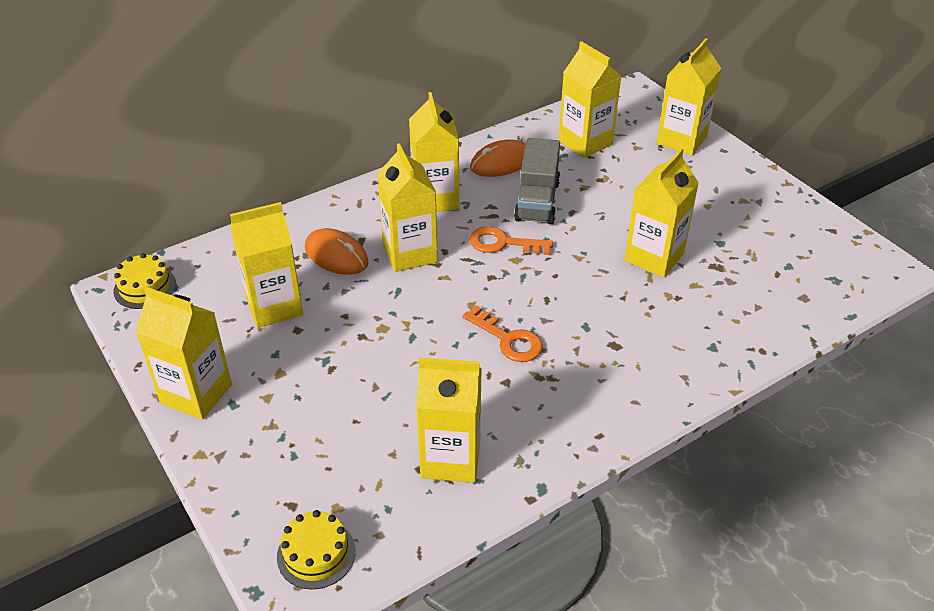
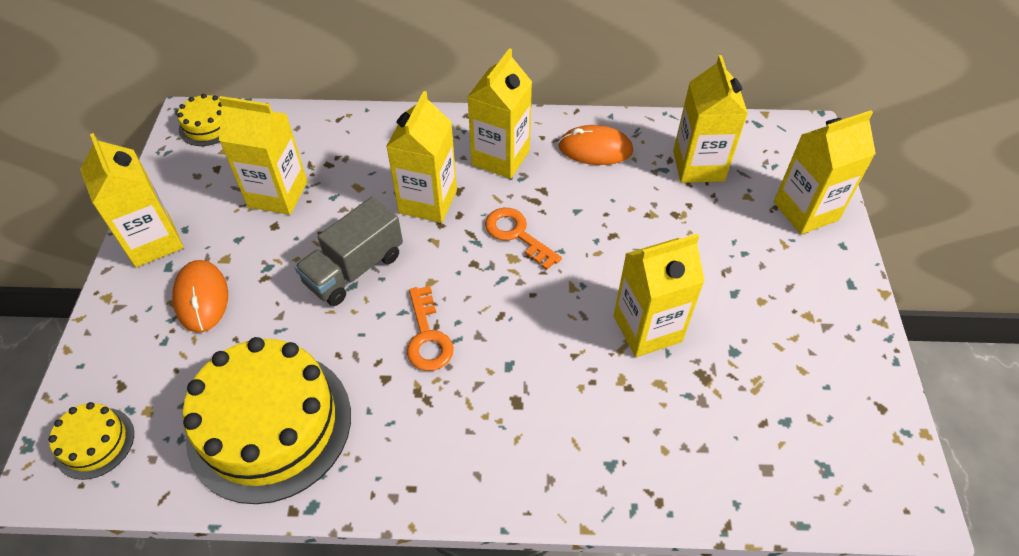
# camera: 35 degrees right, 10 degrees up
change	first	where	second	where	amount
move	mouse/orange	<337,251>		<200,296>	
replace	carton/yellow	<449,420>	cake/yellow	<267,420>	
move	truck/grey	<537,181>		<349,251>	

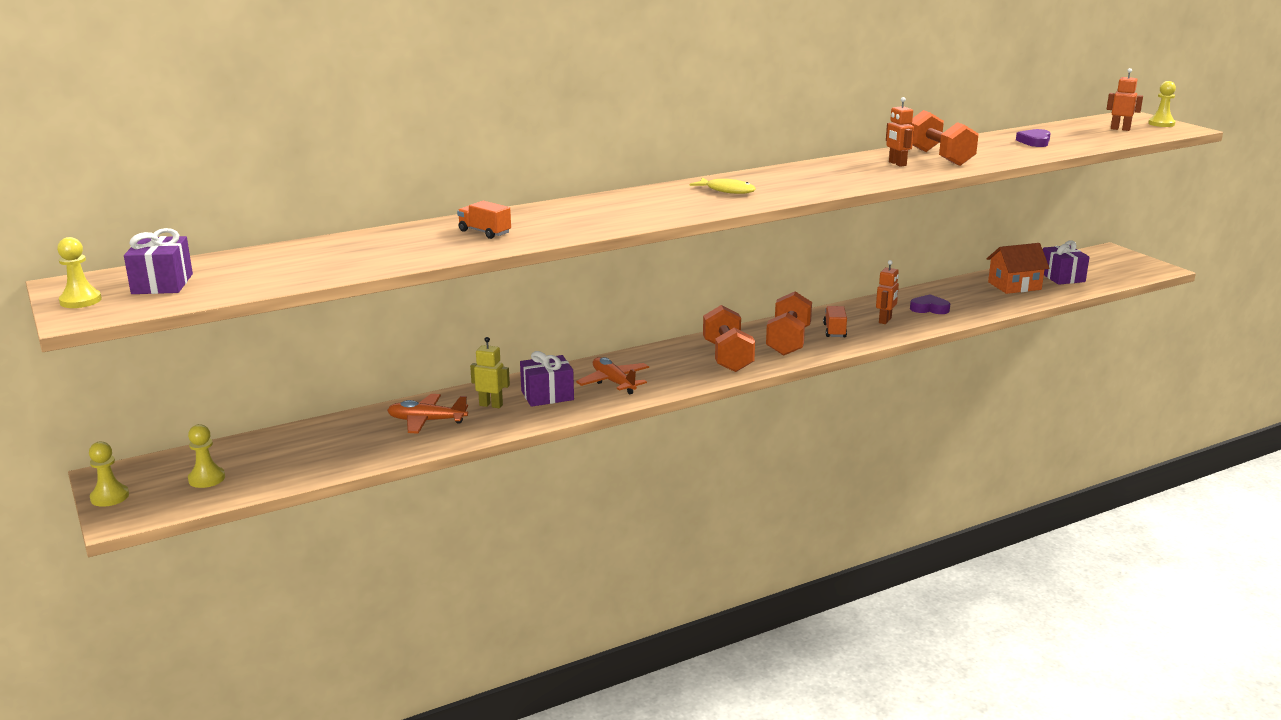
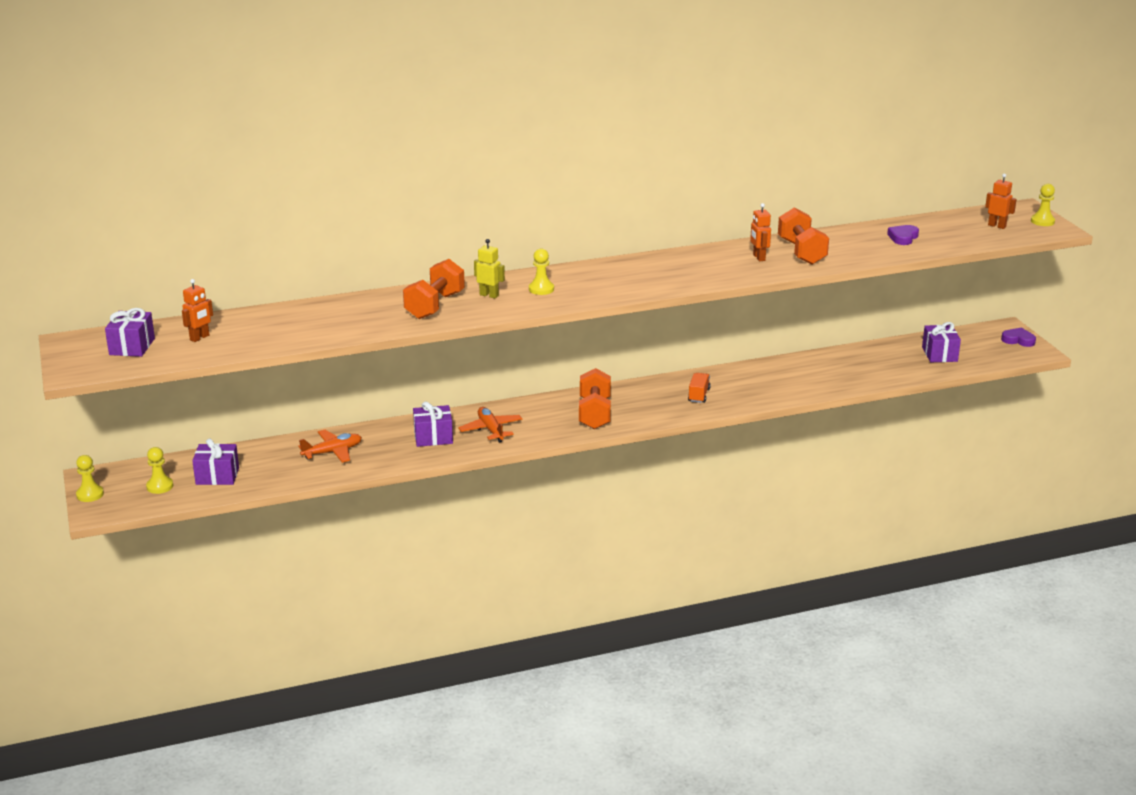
# camera: 10 degrees right, 5 degrees up
change	first	where	second	where	amount
move	pawn/yellow	<79,272>		<541,271>	
rotate	plane/orange	<427,414>		<330,446>	135 degrees clockwise
delete	truck/orange	<484,220>			
move	robot/yellow	<490,372>		<489,268>	
delete	fish/yellow	<722,186>			
move	dumbbell/orange	<789,323>		<434,289>	
move	robot/orange	<887,292>		<197,310>	
move	heart/purple	<930,304>		<1018,337>	
delete	house/orange	<1018,268>			
insert			gift/purple	<215,461>	

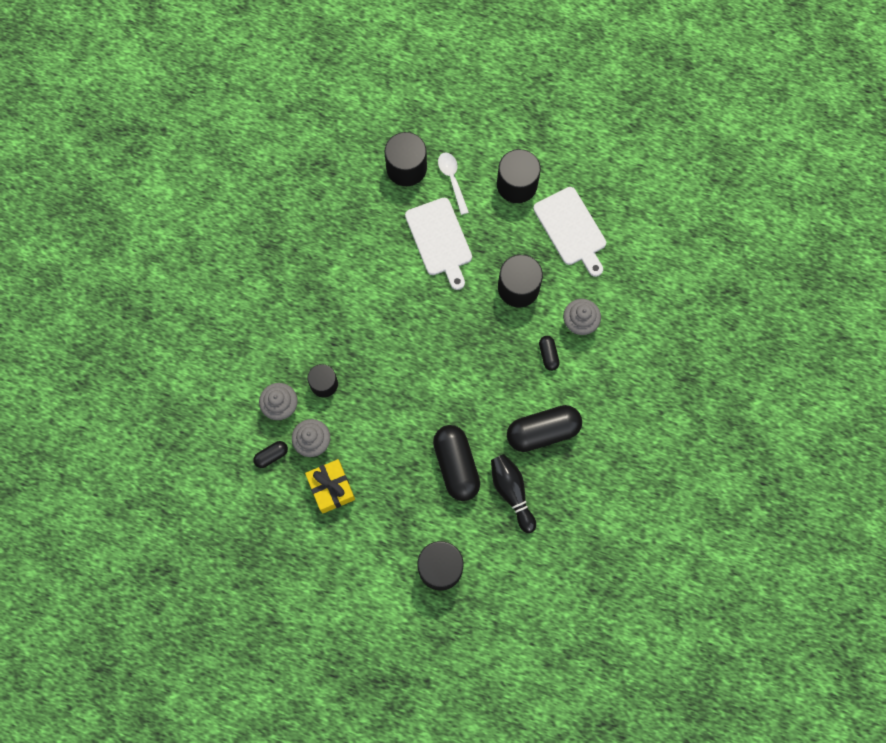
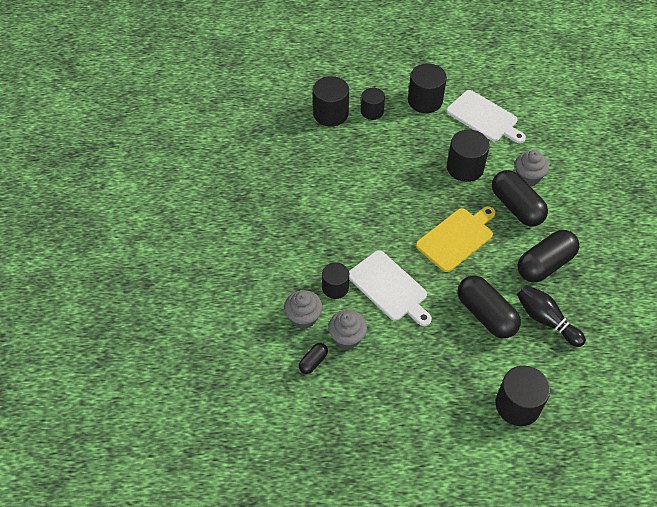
# camera: 20 degrees left, 20 degrees down
change	first	where	second	where	amount
delete	gift/yellow	<330,486>			
move	cutting board/white	<438,244>		<390,288>	
replace	spoon/white	<453,183>	cylinder/black	<373,104>	
resize	capsule/black	<549,353>		<520,198>	x2.10
insert			cutting board/yellow	<455,239>	

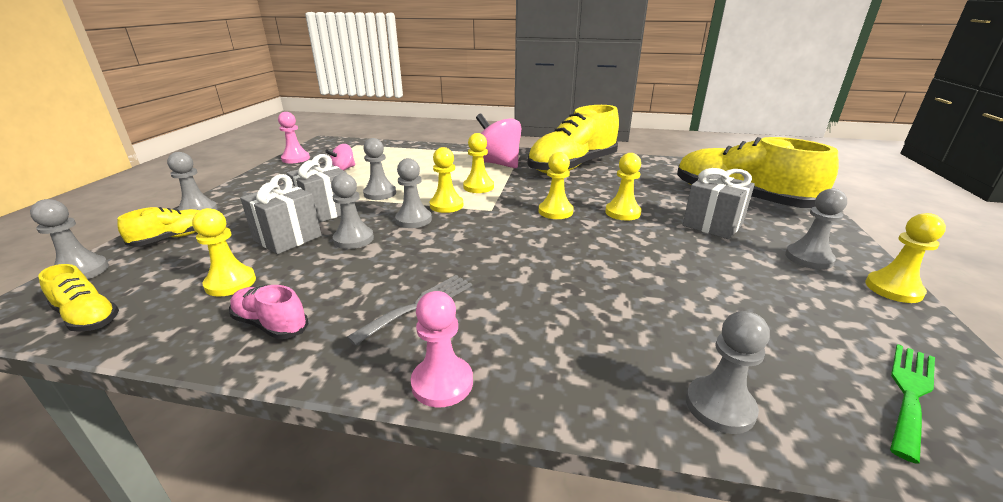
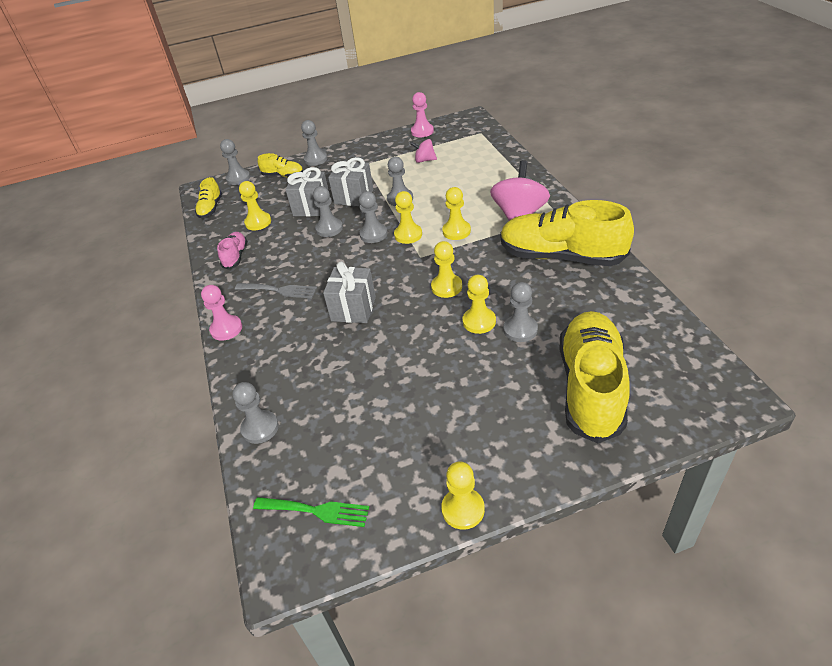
# camera: 65 degrees right, 15 degrees up
change	first	where	second	where	amount
move	gift/grey	<719,203>		<349,292>	
move	pawn/grey	<816,229>		<520,312>	

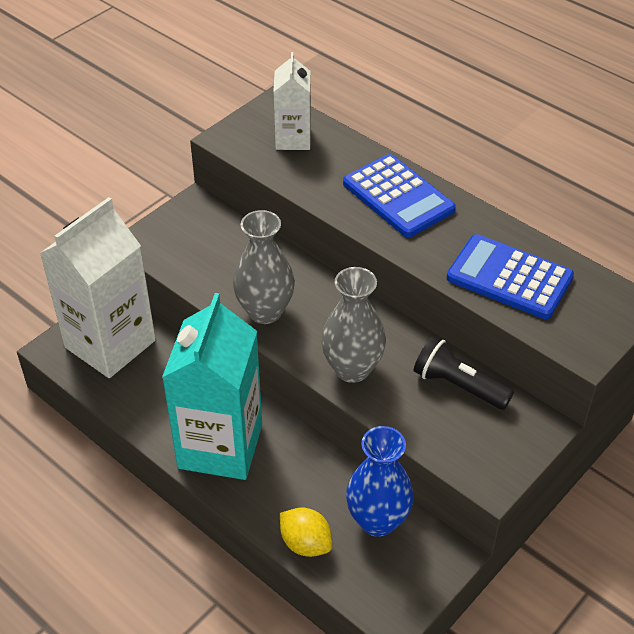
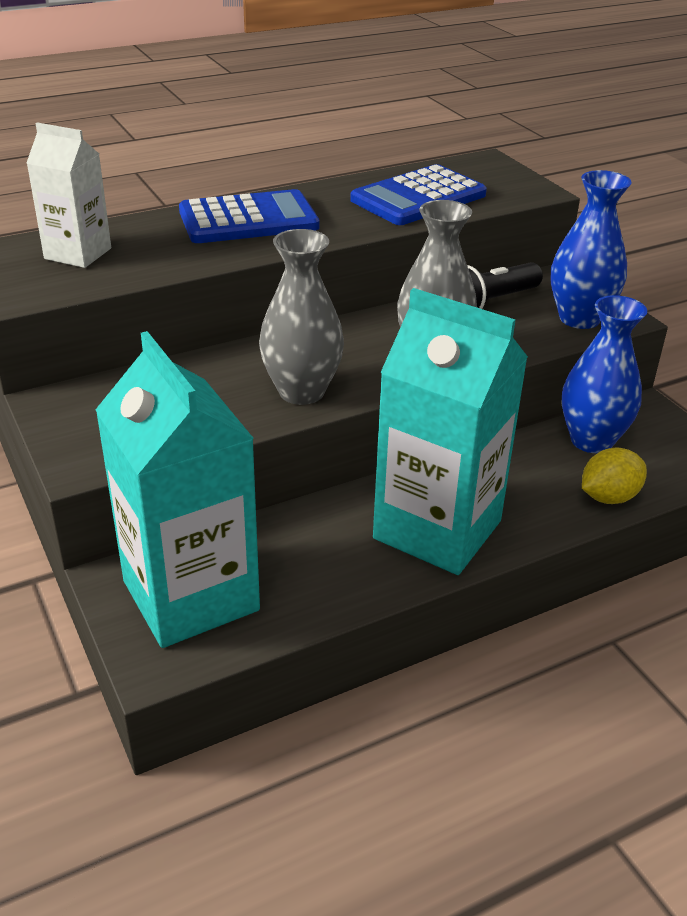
# camera: 70 degrees left, 10 degrees down
change	first	where	second	where	amount
recolor	carton/white	<98,287>	carton/turquoise	<177,489>	
insert			vase/blue	<591,249>	

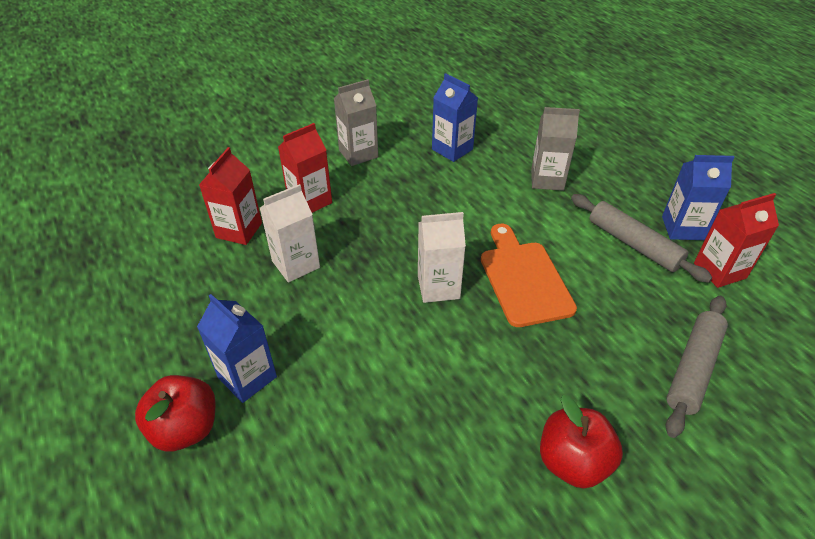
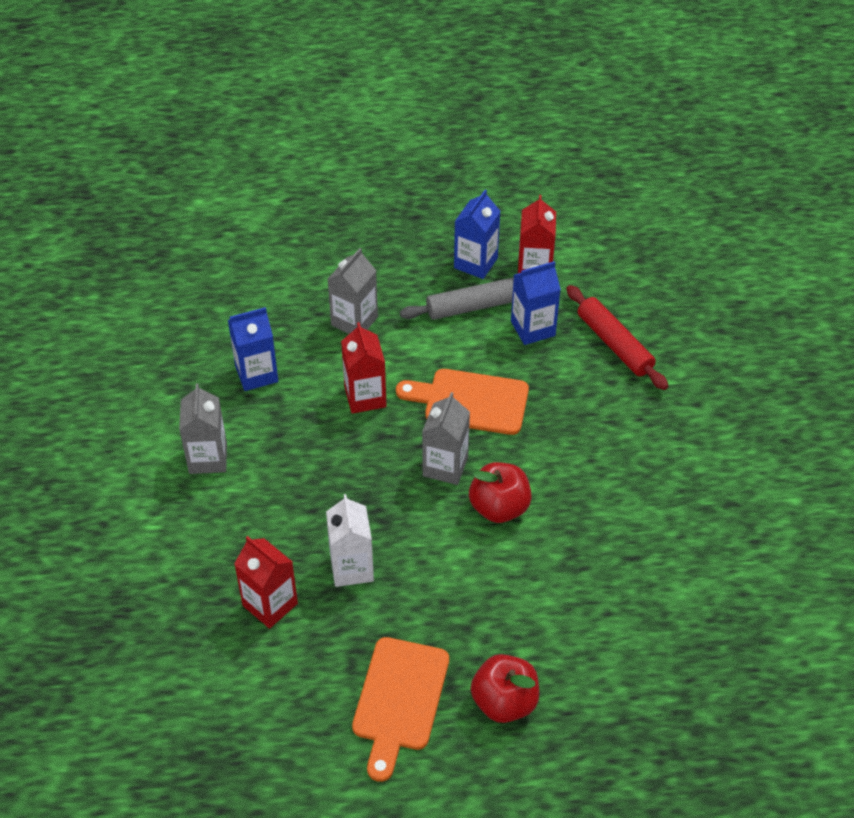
# camera: 65 degrees left, 5 degrees up
change	first	where	second	where	amount
move	carton/blue	<237,348>		<536,303>	
move	carton/red	<305,168>		<364,368>	
recolor	carton/white	<442,257>	carton/grey	<446,438>	
move	apple/red	<581,441>		<500,492>	
recolor	rolling pin/grey	<696,367>	rolling pin/red	<617,337>	
insert			cutting board/orange	<400,709>	

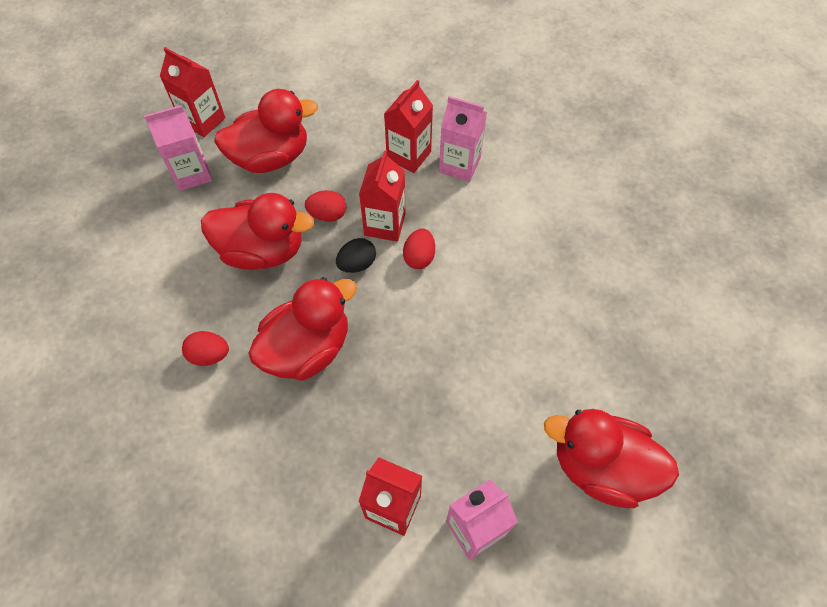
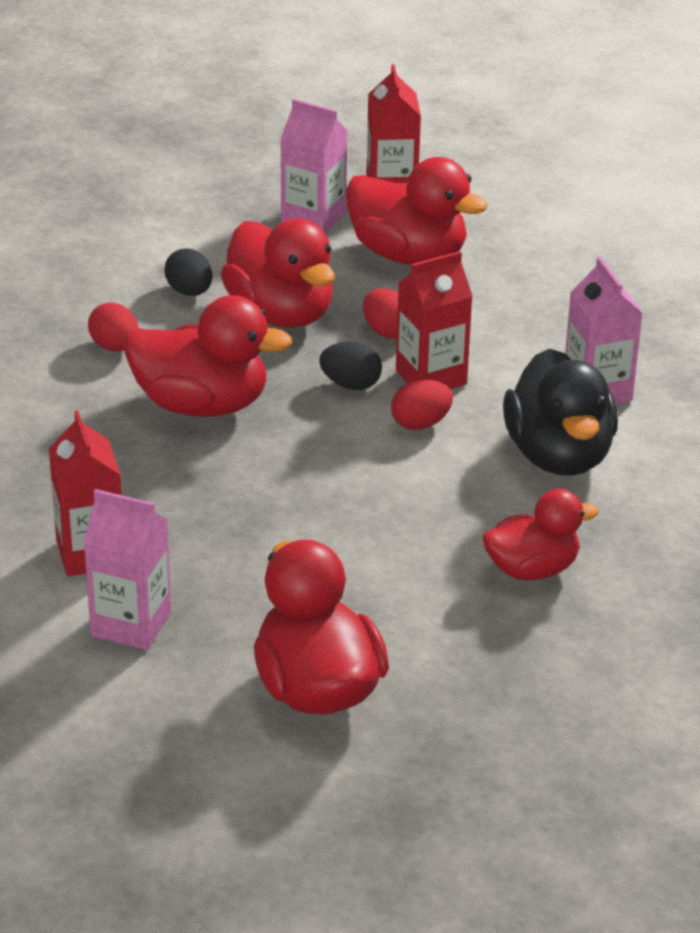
# camera: 50 degrees right, 25 degrees down
change	first	where	second	where	amount
delete	carton/red	<408,126>			
insert			egg/black	<188,272>	
insert			duck/red	<540,535>	
insert			duck/black	<560,412>	

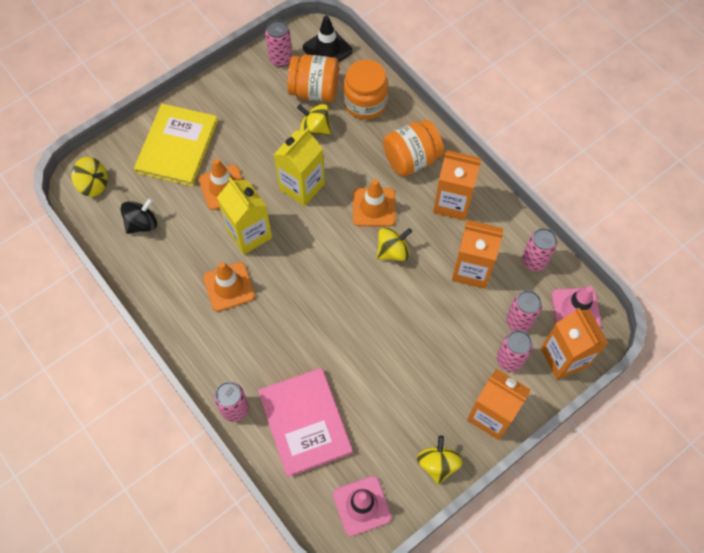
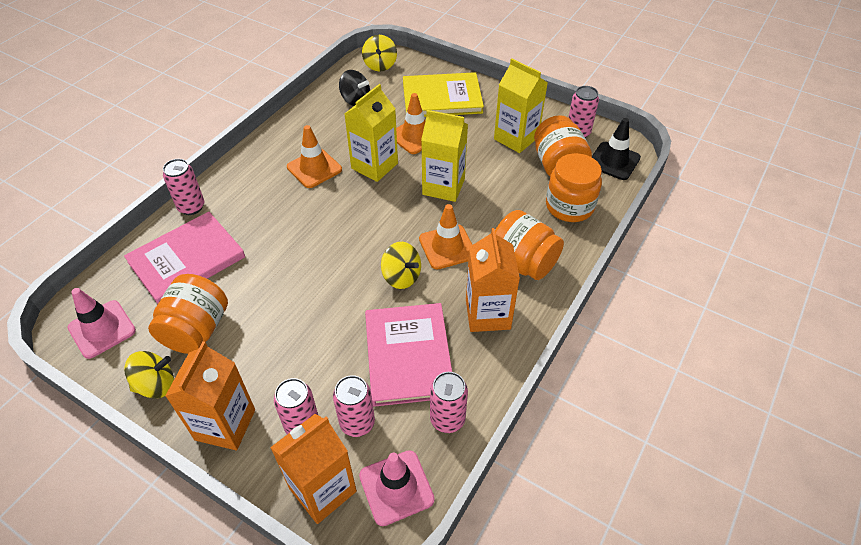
# camera: 70 degrees right, 15 degrees down
change	first	where	second	where	amount
delete	spinning top/yellow	<314,119>			
replace	carton/orange	<477,254>	book/pink	<408,355>	
insert			jar/orange	<188,314>	
insert			carton/yellow	<521,106>	

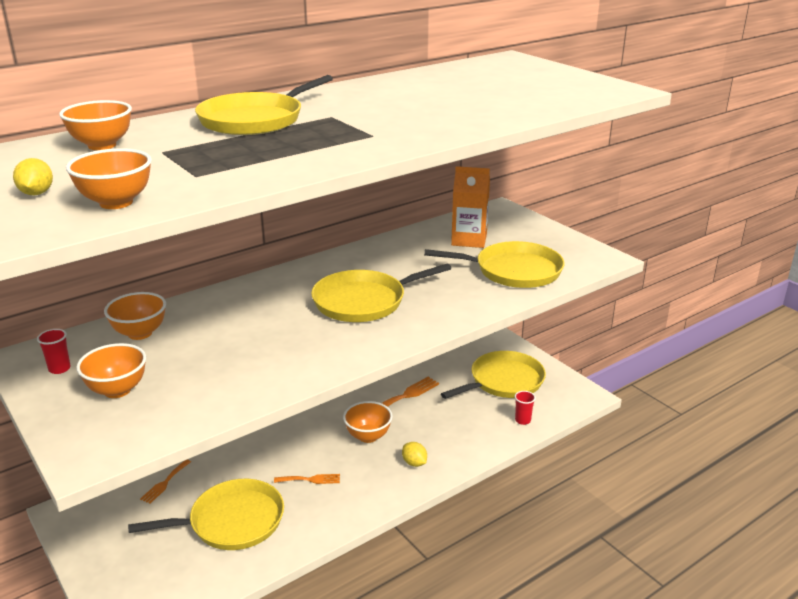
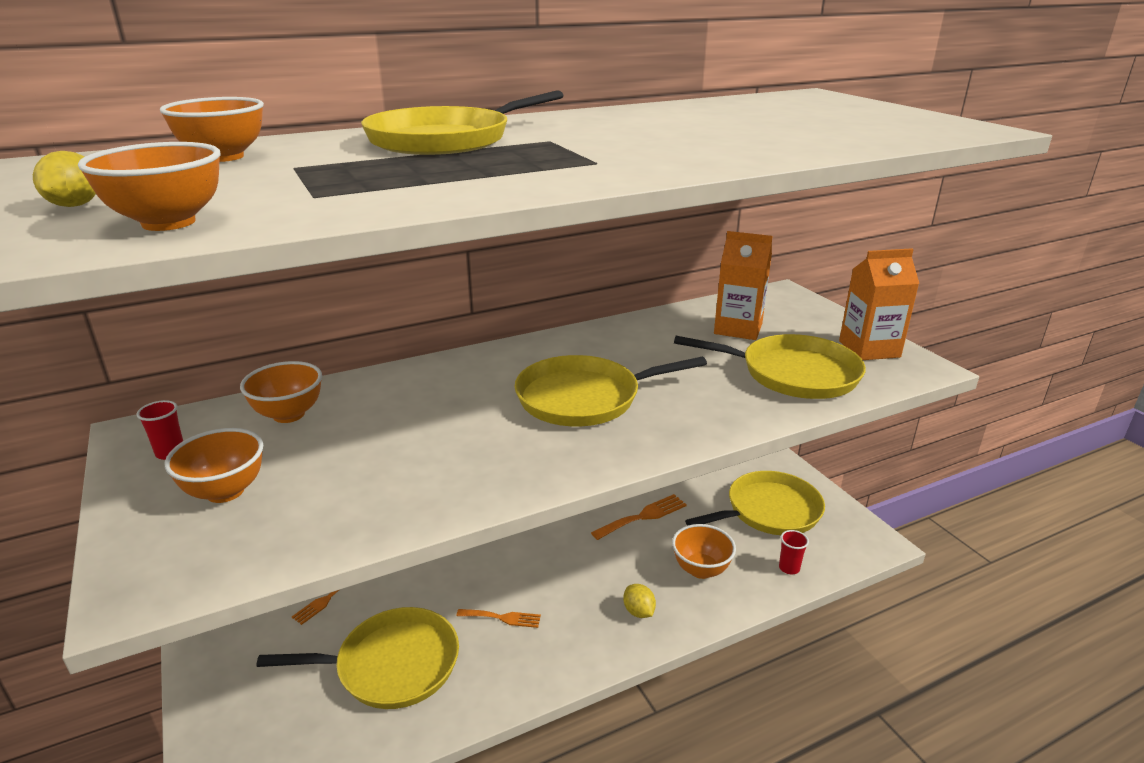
# camera: 10 degrees right, 0 degrees up
change	first	where	second	where	amount
move	bowl/orange	<368,422>		<704,551>	
insert			carton/orange	<879,304>	

